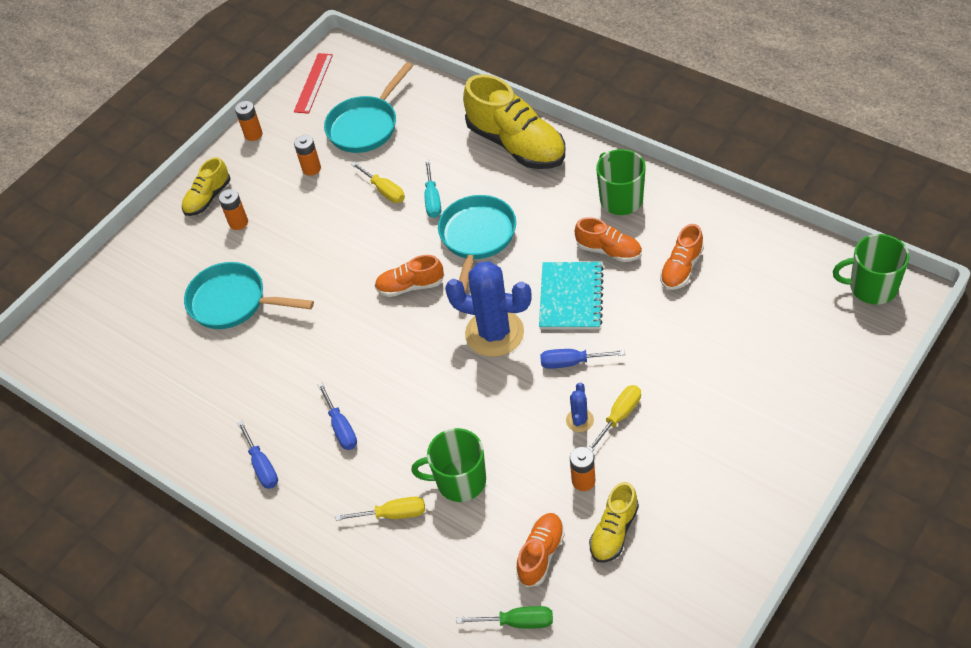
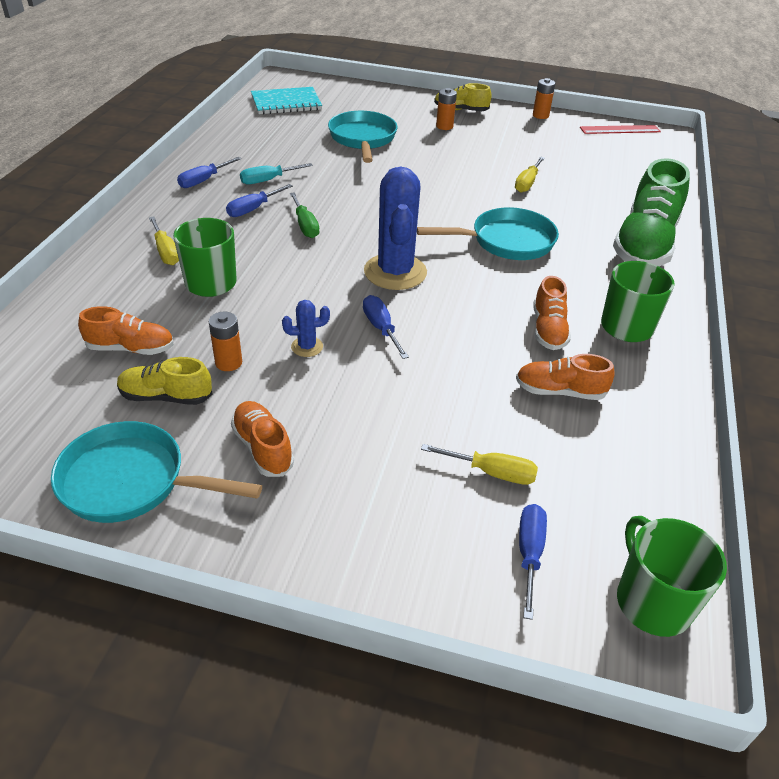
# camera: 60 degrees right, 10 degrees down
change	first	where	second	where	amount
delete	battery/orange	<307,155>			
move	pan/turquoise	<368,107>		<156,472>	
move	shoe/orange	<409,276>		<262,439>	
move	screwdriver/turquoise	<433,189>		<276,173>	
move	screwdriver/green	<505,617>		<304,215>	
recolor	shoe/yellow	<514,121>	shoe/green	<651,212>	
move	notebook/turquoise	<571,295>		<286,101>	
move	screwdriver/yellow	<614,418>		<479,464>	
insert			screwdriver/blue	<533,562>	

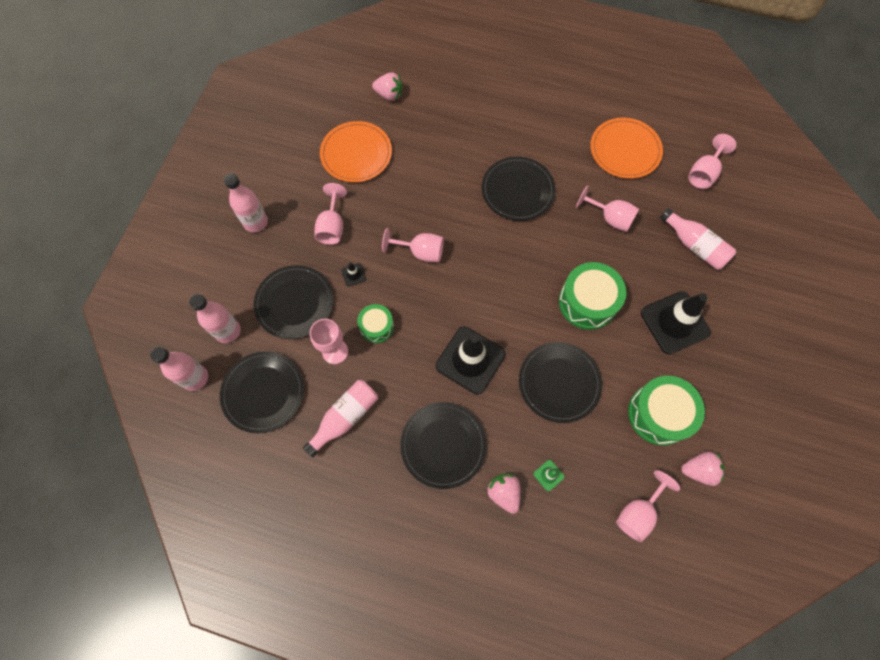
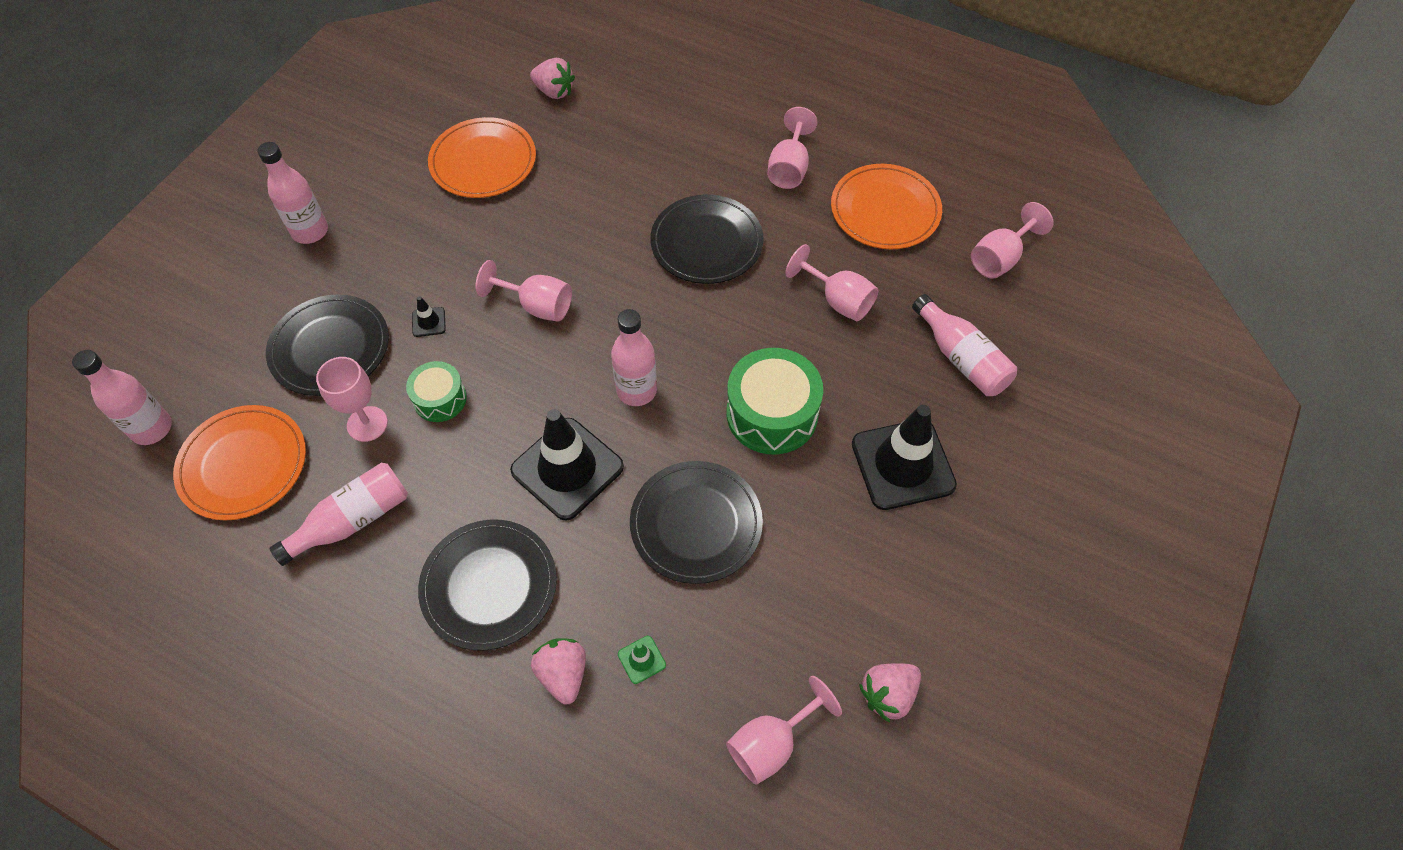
# camera: 10 degrees right, 10 degrees down
change	first	where	second	where	amount
move	bottle/pink	<215,318>		<634,357>	
recolor	plate/black	<262,392>	plate/orange	<239,463>	
move	goblet/pink	<331,214>		<792,148>	
delete	drum/green	<666,411>			
rotate	strawberry/pink	<702,468>		<890,693>	135 degrees clockwise

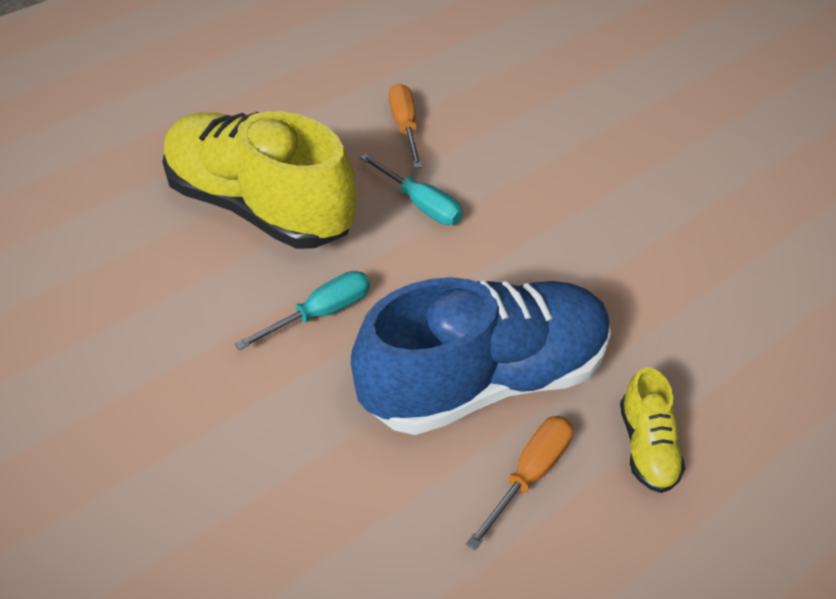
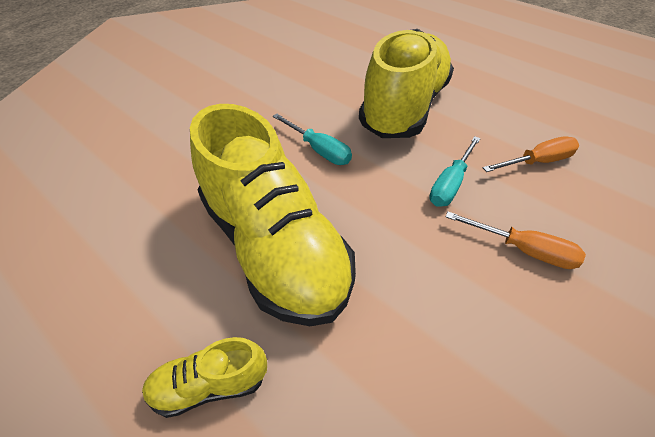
# camera: 80 degrees right, 0 degrees up
change	first	where	second	where	amount
recolor	shoe/blue	<481,356>	shoe/yellow	<273,215>	
move	screwdriver/orange	<519,483>		<516,240>	

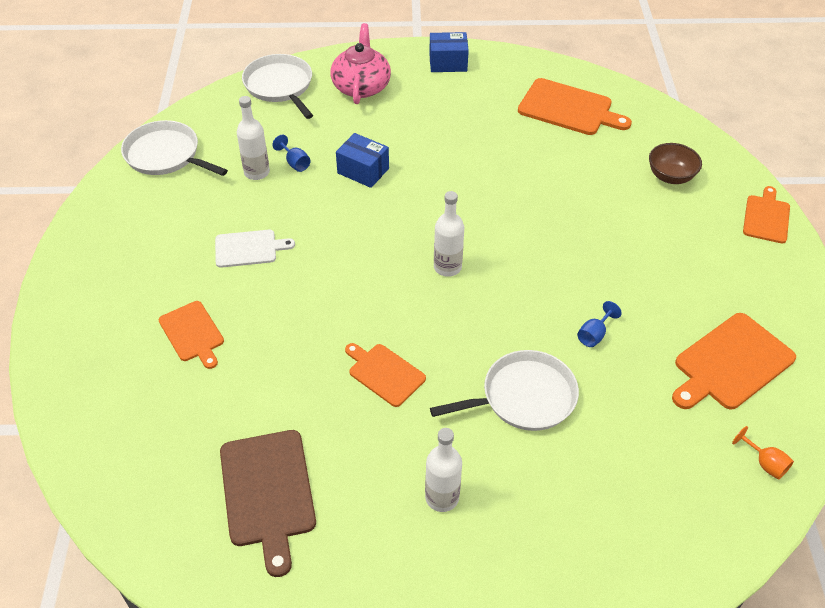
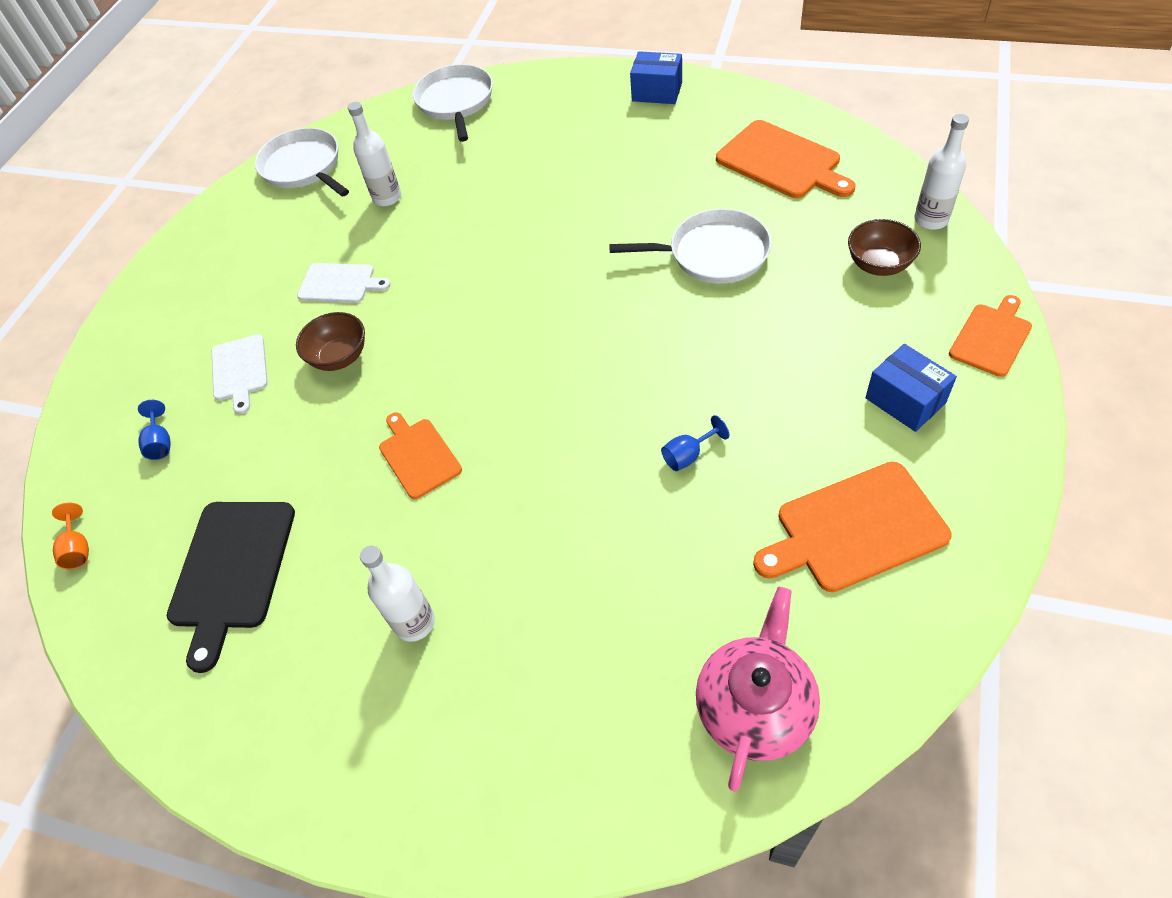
# camera: 25 degrees right, 5 degrees up
change	first	where	second	where	amount
recolor	cutting board/orange	<191,335>	cutting board/white	<240,374>	
recolor	cutting board/brown	<268,503>	cutting board/black	<231,587>	
move	goblet/blue	<291,153>		<154,430>	
move	teapot/pink	<360,63>		<758,689>	
move	box/blue	<362,160>		<911,388>	
move	pan/white	<504,390>		<690,246>	
move	bottle/white	<449,234>		<941,172>	
move	goblet/orange	<763,453>		<70,536>	
insert			bowl/brown	<330,341>	

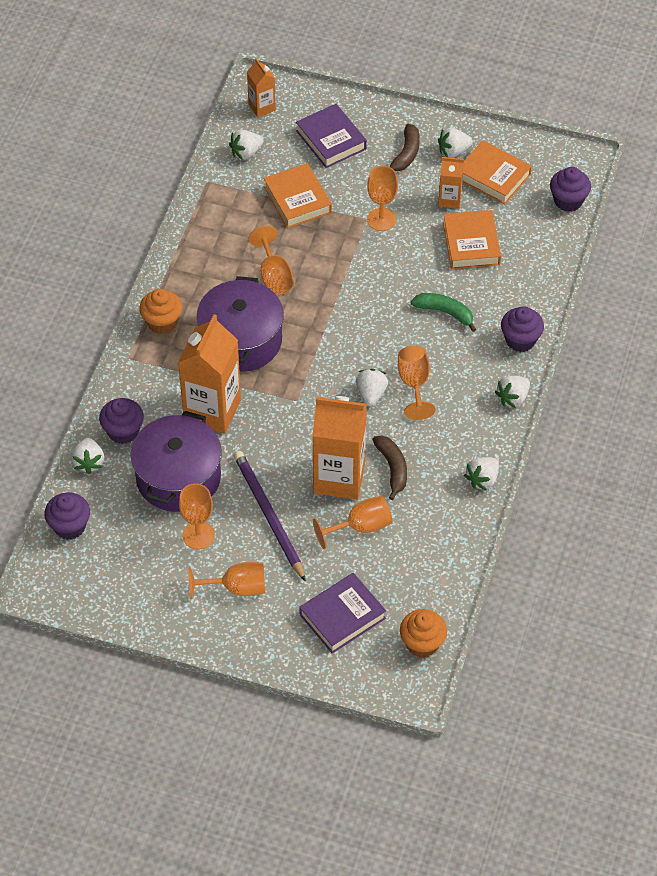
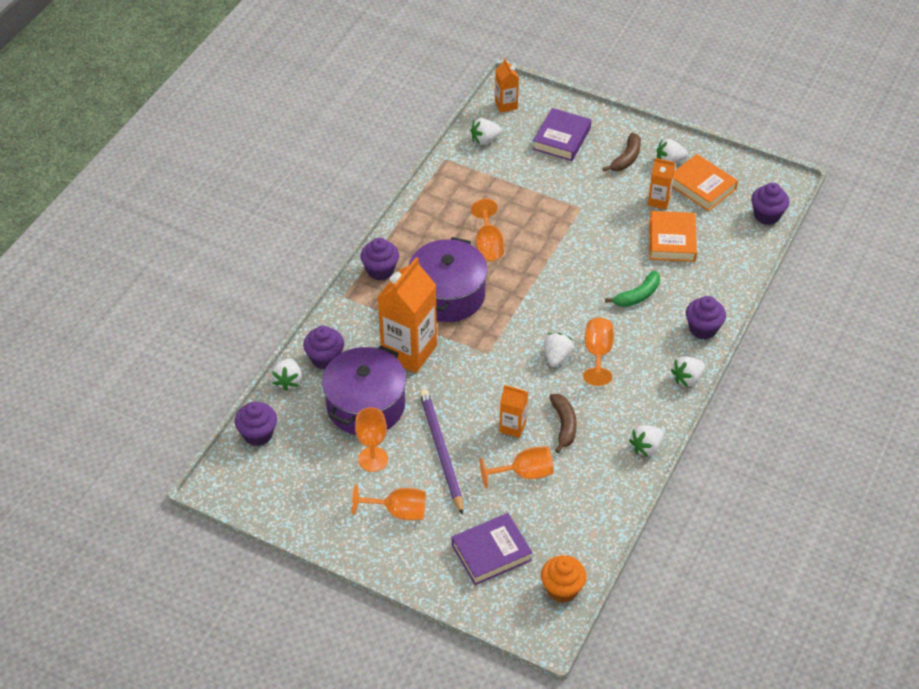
# camera: 10 degrees right, 5 degrees down
change	first	where	second	where	amount
recolor	cupcake/orange	<160,311>	cupcake/purple	<379,259>	
delete	book/orange	<298,195>			
rotate	book/purple	<331,136>		<562,134>	45 degrees clockwise
resize	carton/orange	<339,448>		<513,411>	x0.51
delete	goblet/orange	<382,198>			
rotate	banana/green	<443,312>		<632,288>	105 degrees clockwise

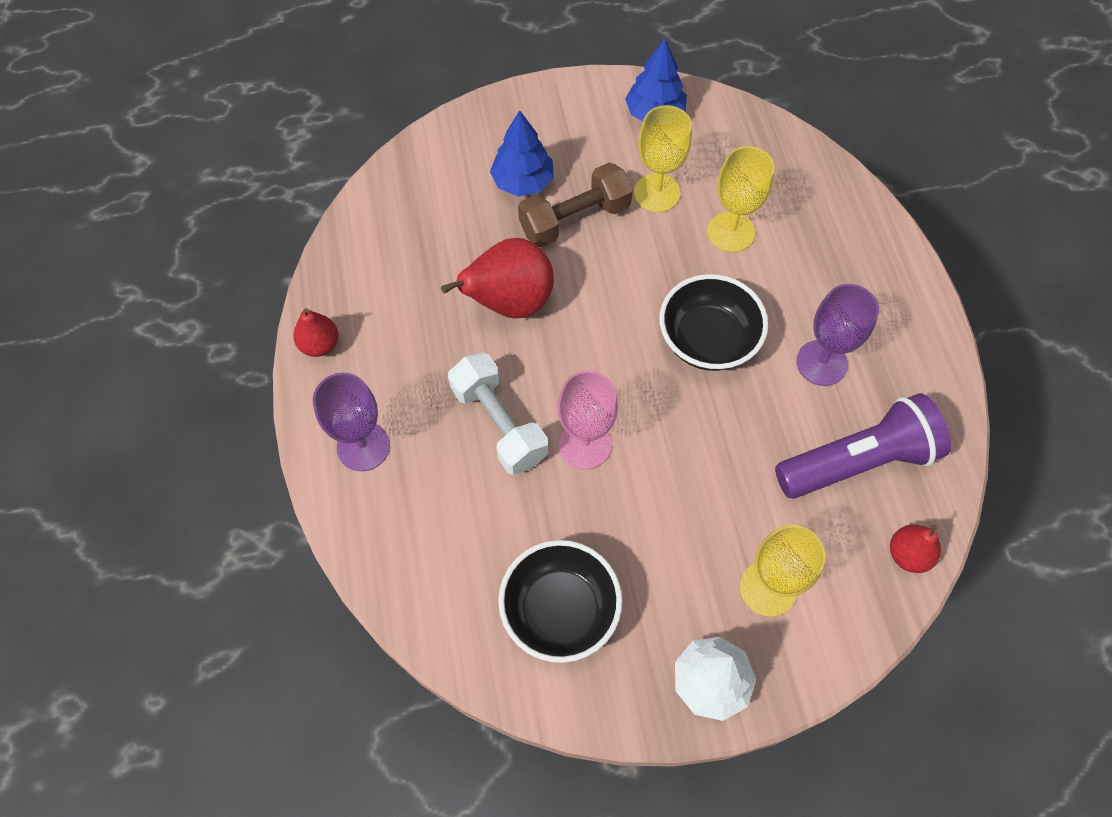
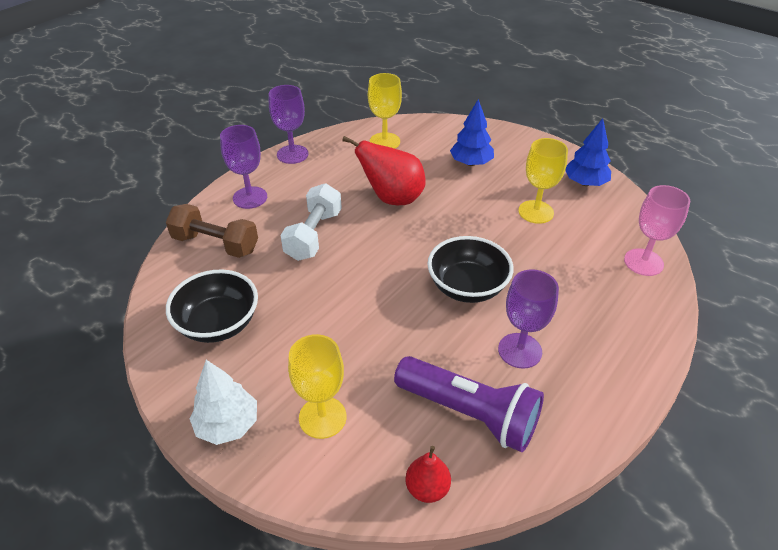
# camera: 50 degrees right, 20 degrees down
change	first	where	second	where	amount
replace	pear/red	<316,332>	goblet/purple	<288,124>	
move	dumbbell/brown	<575,205>		<212,231>	
move	goblet/pink	<588,420>		<657,230>	
move	goblet/yellow	<740,199>		<385,111>	

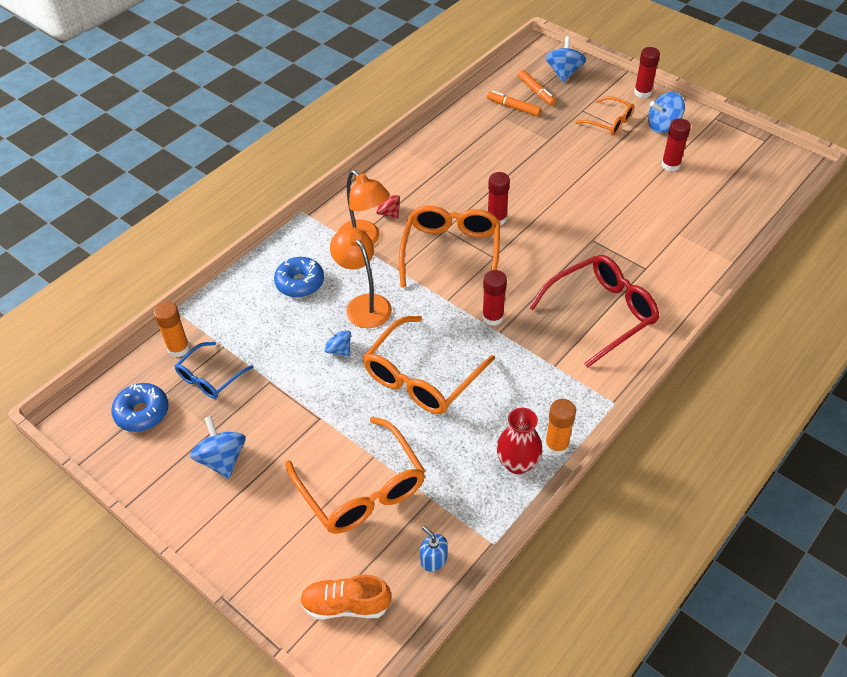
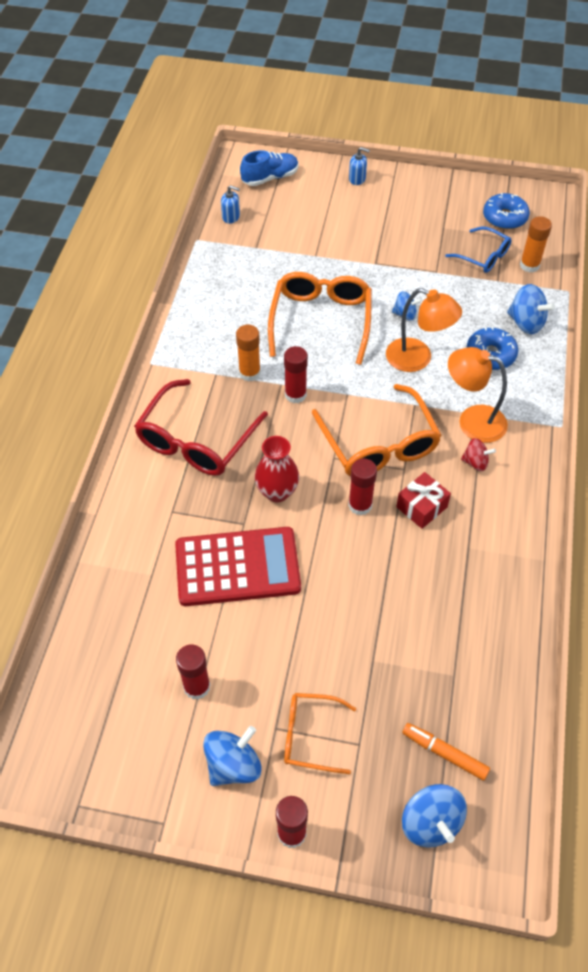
# camera: 150 degrees right, 5 degrees up
change	first	where	second	where	amount
rotate	glasses/blue	<214,370>		<478,249>	120 degrees clockwise
move	spinning top/blue	<218,447>		<531,309>	
delete	glasses/orange	<355,475>			
recolor	shoe/orange	<345,597>	shoe/blue	<269,168>	
delete	marker/orange	<514,103>			
move	vase/red	<519,441>		<277,469>	
move	glue stick/orange	<560,427>		<248,353>	
insert			calculator/red	<238,566>	
insert			soap dispenser/blue	<359,166>	
insert			gift/red	<423,500>	

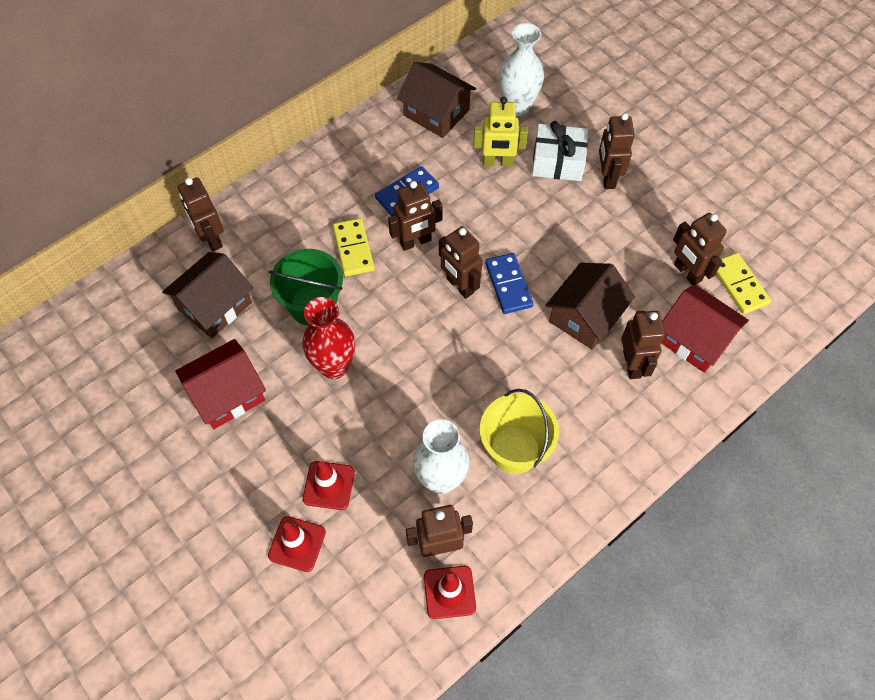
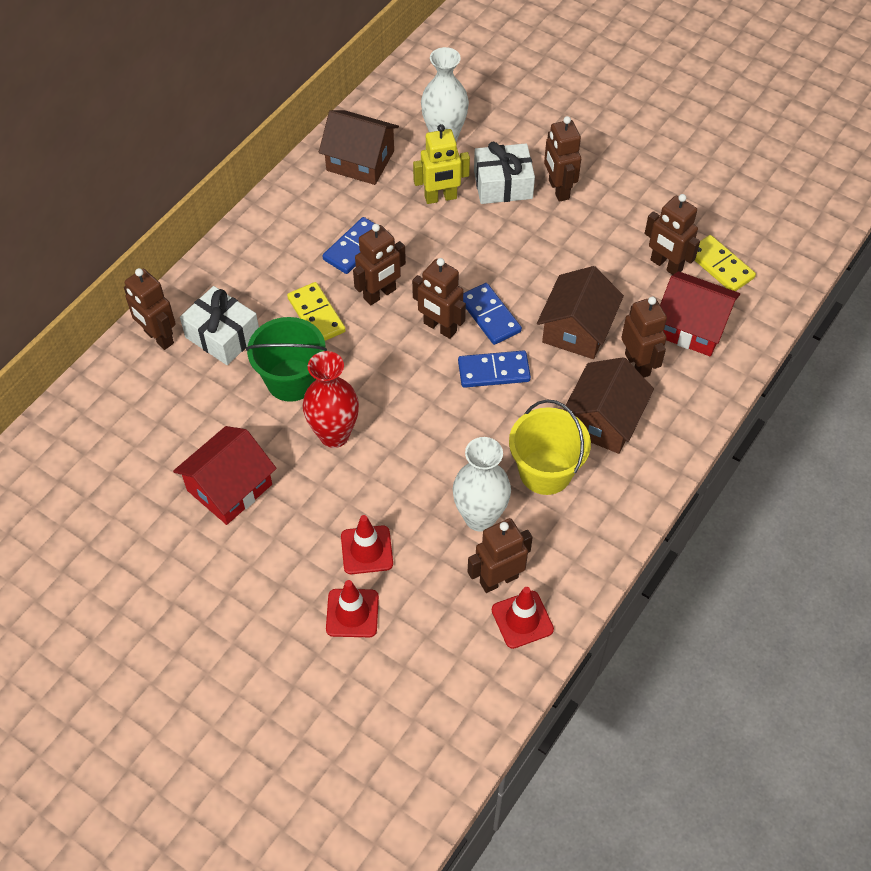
# camera: 15 degrees left, 5 degrees down
change	first	where	second	where	amount
move	house/brown	<207,295>		<608,405>	
insert			gift/white	<219,325>	
insert			domino/blue	<494,369>	

